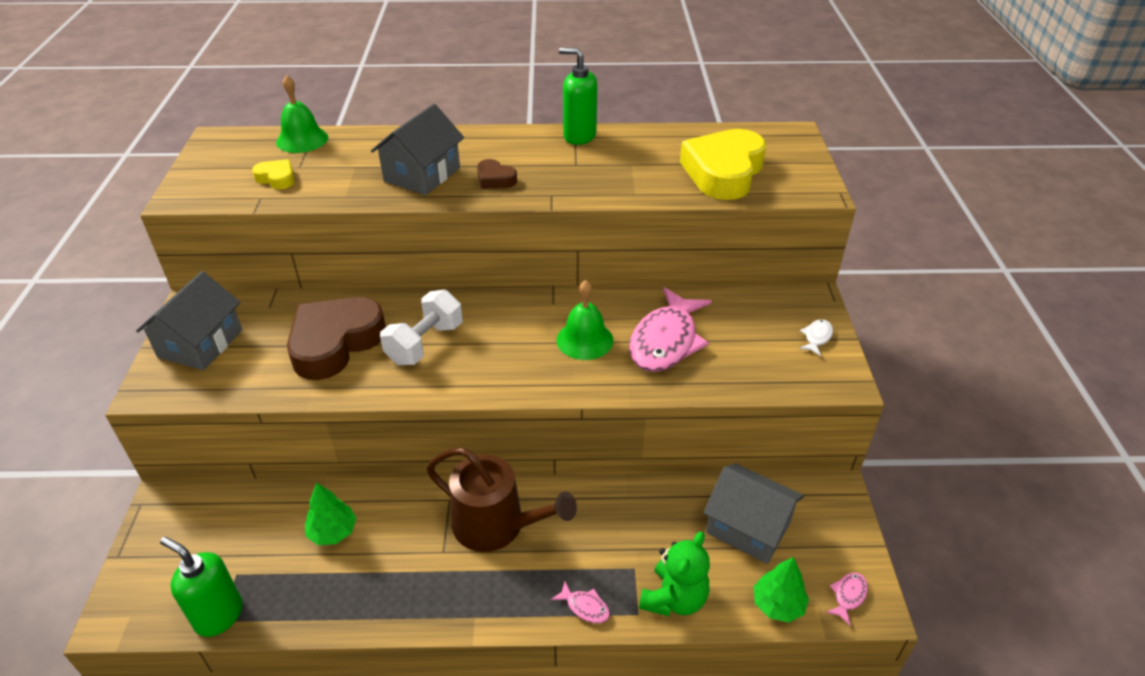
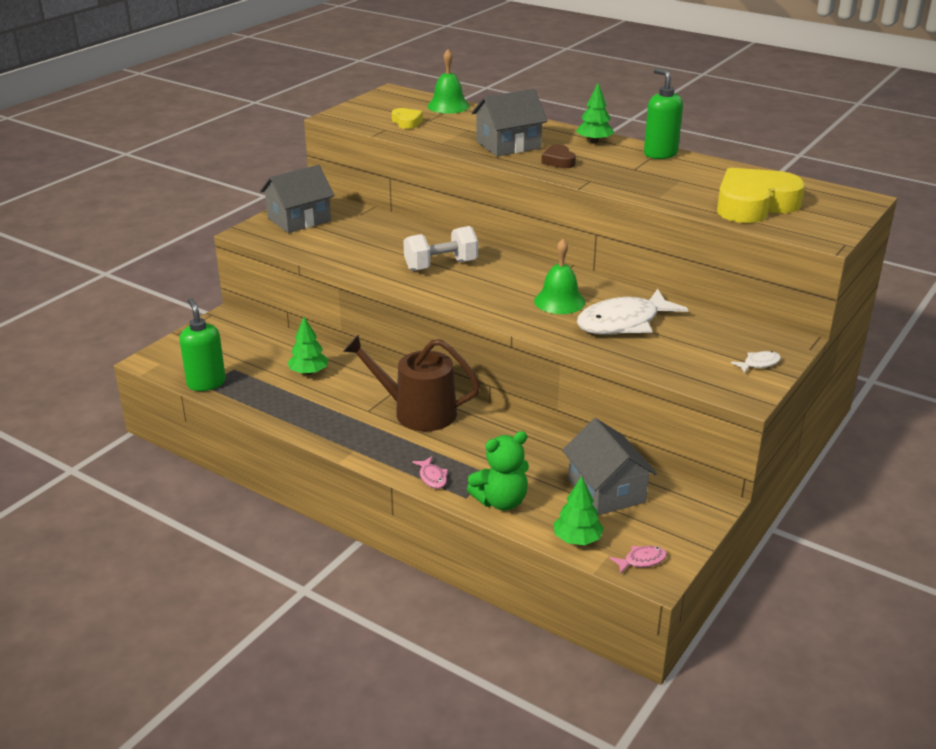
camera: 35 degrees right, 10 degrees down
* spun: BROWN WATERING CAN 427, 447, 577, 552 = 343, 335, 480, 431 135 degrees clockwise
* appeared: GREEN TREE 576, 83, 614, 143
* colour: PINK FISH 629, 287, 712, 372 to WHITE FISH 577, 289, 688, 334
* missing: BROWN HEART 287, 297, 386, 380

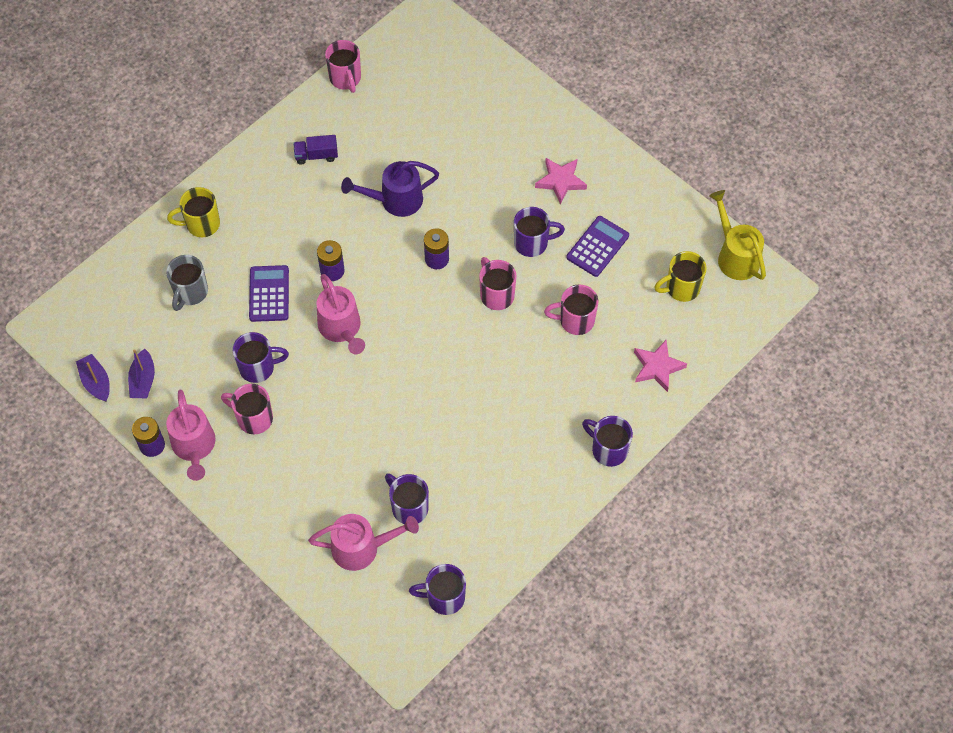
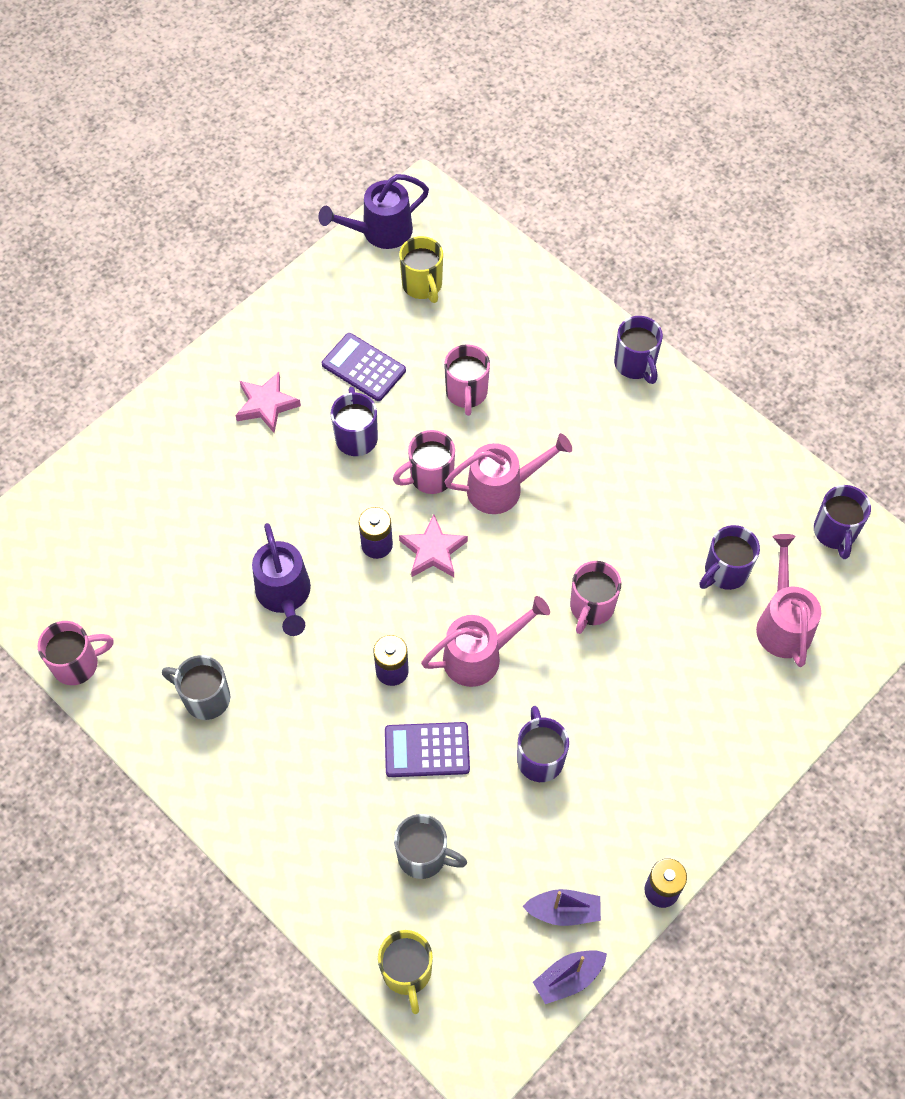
camera: 90 degrees left, 0 degrees up
* exchanged: PURPLE TRUCK 293, 135, 338, 165 to GREY MUG 162, 655, 230, 720
* colour: YELLOW WATERING CAN 709, 190, 766, 280 to PURPLE WATERING CAN 318, 174, 429, 249
* relocated: YELLOW MUG 167, 187, 220, 237 to 378, 930, 433, 1014
* relocated: PINK STAR 634, 340, 687, 392 to 399, 514, 468, 577
* relocated: PINK WATERING CAN 166, 390, 216, 481 to 444, 433, 572, 514
* relocated: PINK MUG 221, 384, 273, 434 to 570, 561, 621, 634
* spun: PURPLE MUG 582, 416, 633, 467 = 614, 316, 663, 384 60 degrees counterclockwise

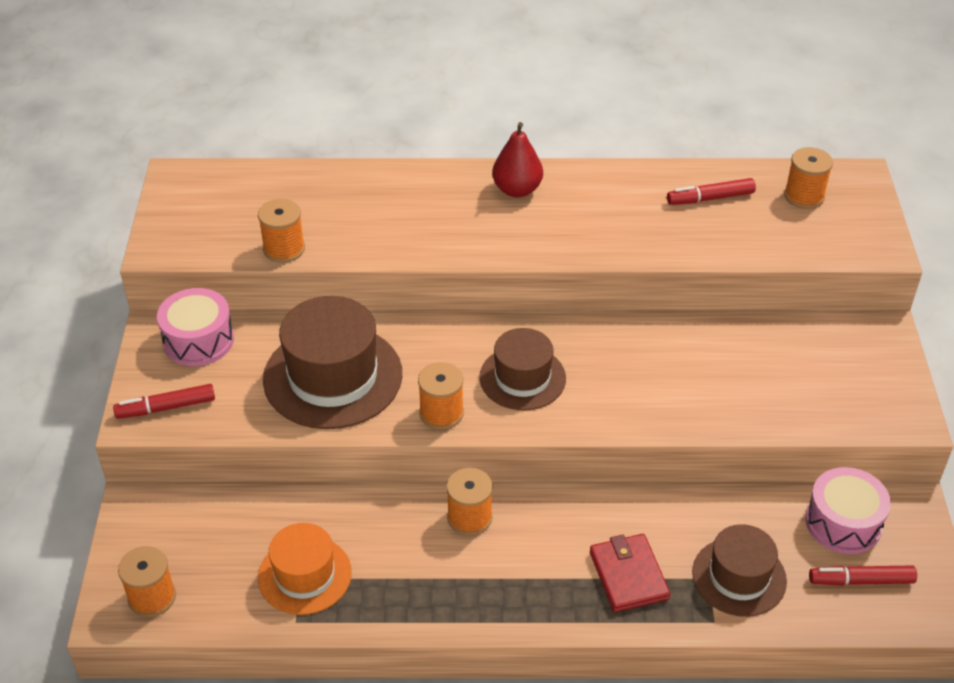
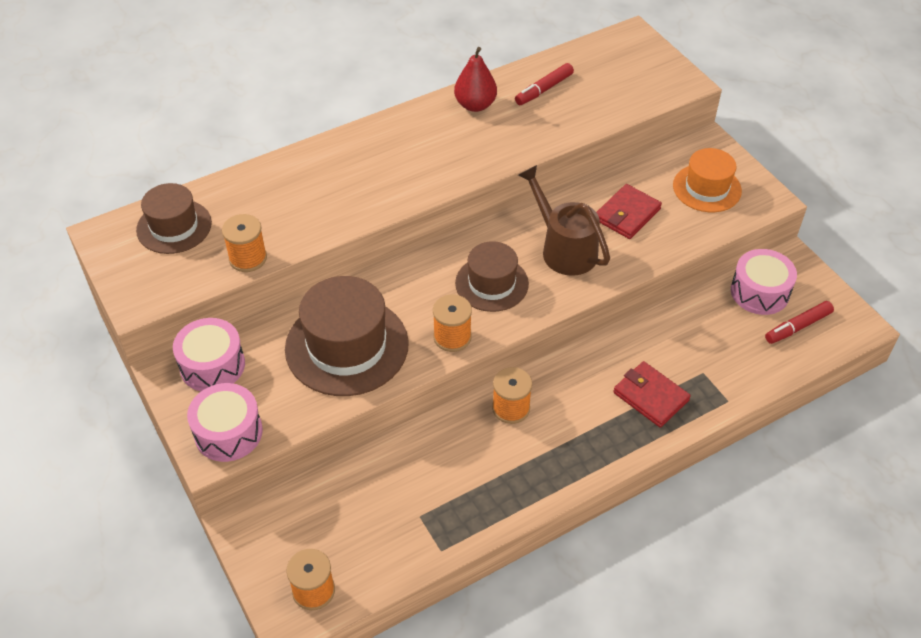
camera: 30 degrees left, 5 degrees up
* relocated: BROWN HAT 692, 524, 787, 617 to 136, 183, 212, 254
* exchanged: RED MARKER 113, 384, 215, 419 to PINK DRUM 187, 383, 263, 462
* relocated: RED PEAR 492, 122, 543, 197 to 454, 47, 497, 112
* appeared: BROWN WATERING CAN 518, 165, 610, 276
* appeared: RED WALLET 597, 184, 662, 239
* relocated: ORANGE HAT 258, 523, 352, 615 to 673, 148, 742, 212
* missing: ORANGE SPOOL 784, 147, 833, 209

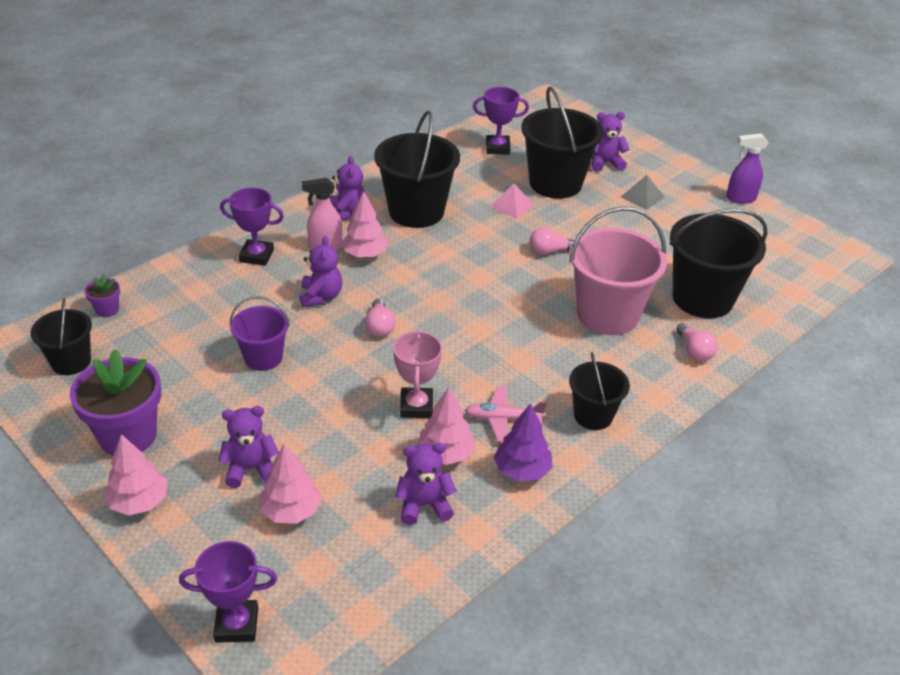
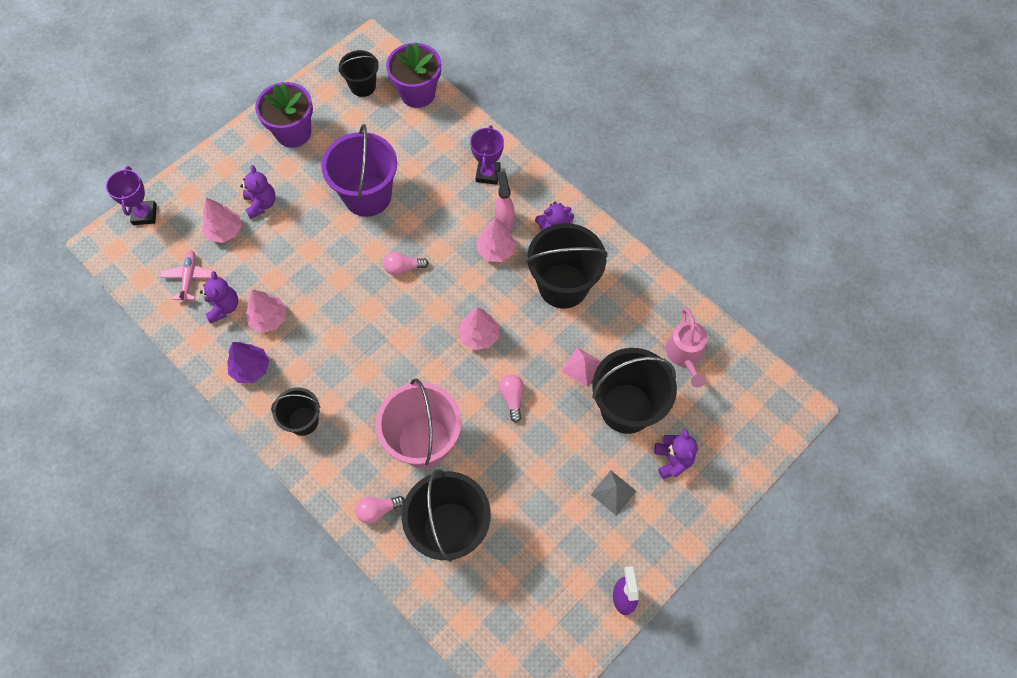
camera: 90 degrees right, 25 degrees up
* relocated: PINK PLANE 464, 386, 547, 442 to 160, 250, 212, 303
* size: PURPLE BUCKET 230, 296, 290, 371 = 321, 124, 397, 217 x1.76
* size: PURPLE FLOWER POT 84, 274, 120, 317 = 386, 43, 441, 108 x2.20
* relocated: PINK TREE 104, 434, 167, 516 to 458, 307, 499, 350
* exchanged: PURPLE TROPHY 473, 87, 529, 155 to PINK WATERING CAN 666, 308, 707, 387
* missing: PURPLE TEDDY BEAR 300, 236, 342, 307
* missing: PINK TROPHY 393, 330, 442, 418

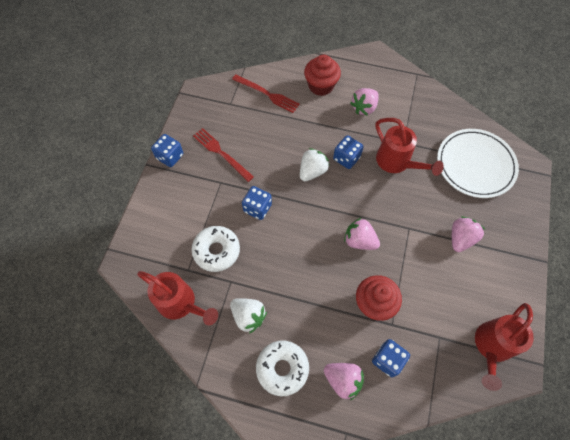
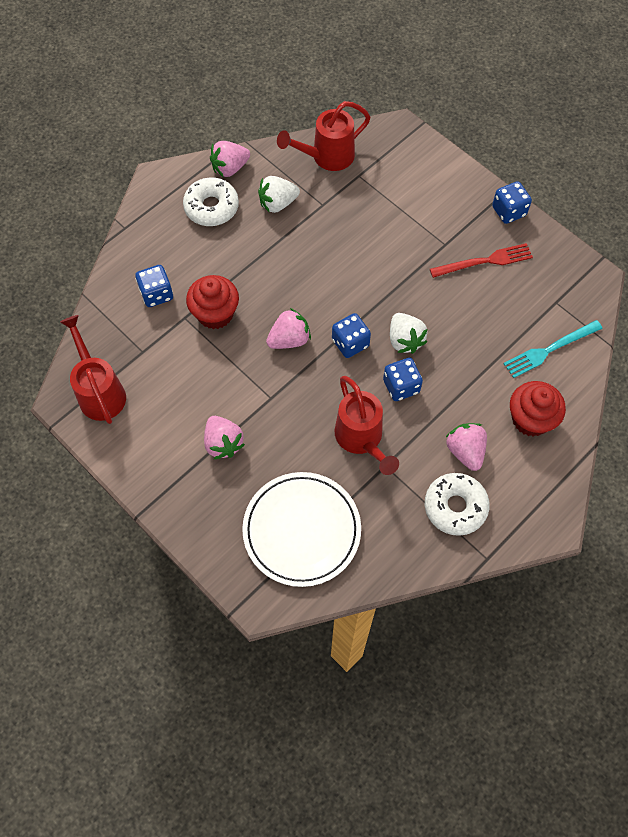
camera: 120 degrees right, 0 degrees up
* relocated: PINK STRAWBERRY 324, 363, 364, 400 to 210, 141, 250, 177
* relocated: BLUE DICE 242, 186, 272, 220 to 332, 313, 371, 358
* spun: RED WATERING CAN 375, 118, 444, 176 = 334, 376, 399, 475 105 degrees counterclockwise
* relocated: WHITE DONUT 192, 226, 240, 272 to 425, 473, 490, 536
* colour: RED FORK 232, 74, 300, 113 to TURQUOISE FORK 504, 320, 603, 378

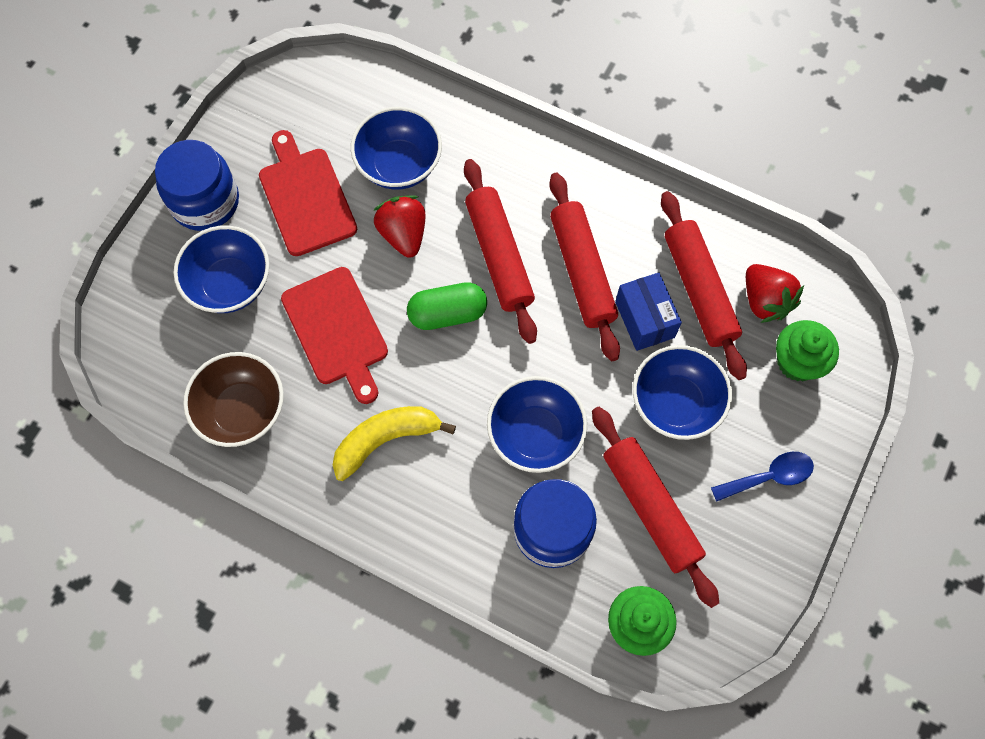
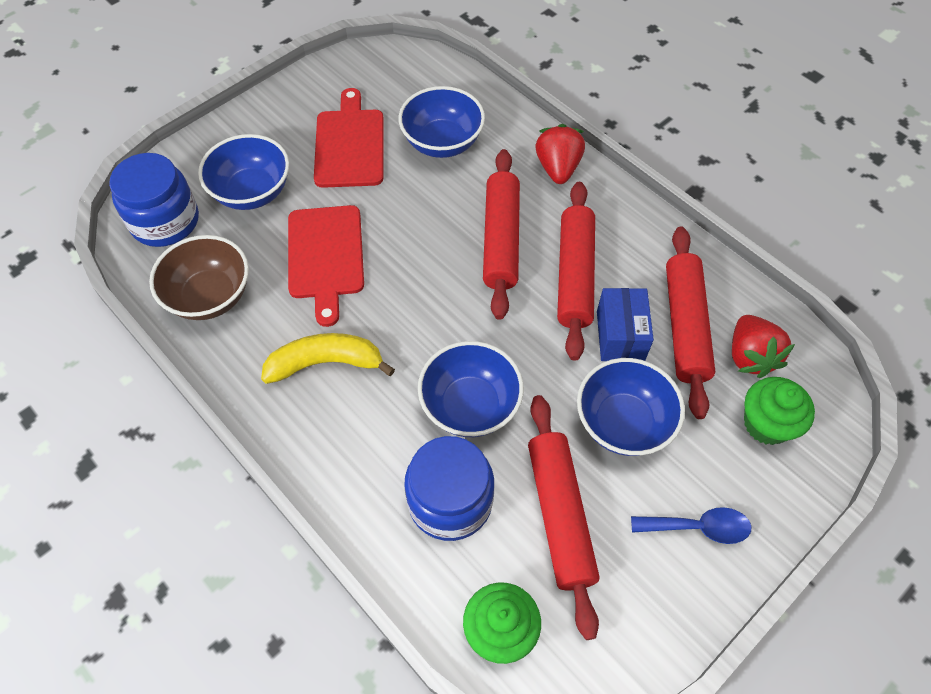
camera: 20 degrees right, 10 degrees down
* relocated: BLUE JAR 155, 140, 239, 231 to 109, 153, 199, 247
* relocated: RED STRAWBERRY 373, 196, 426, 258 to 536, 124, 585, 184
* missing: GREEN CAPSULE 407, 282, 487, 330

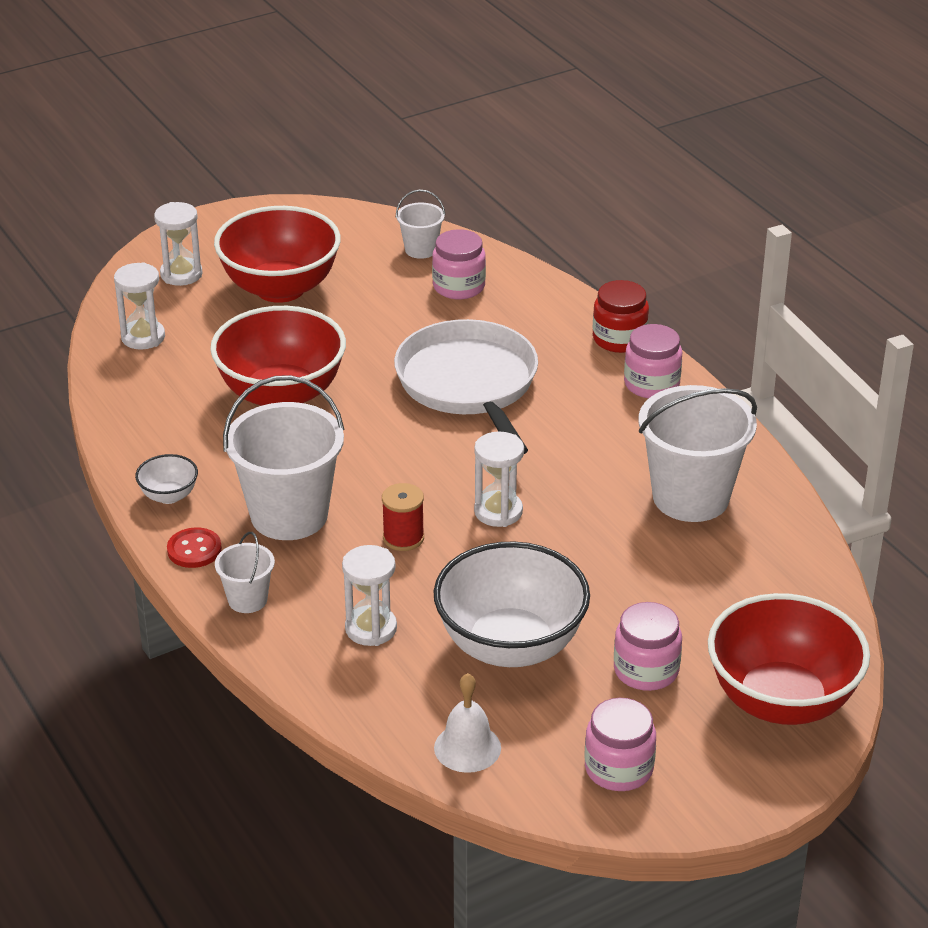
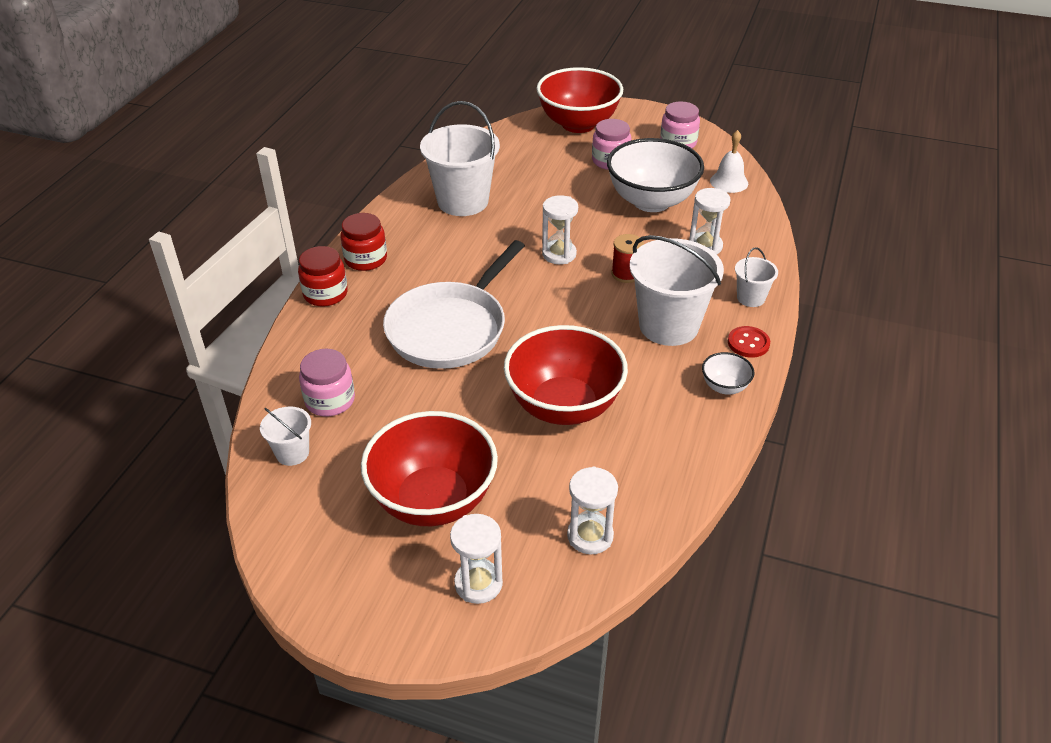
camera: 130 degrees left, 5 degrees up
* colour: PINK JAR 624, 324, 682, 398 to RED JAR 340, 213, 387, 271

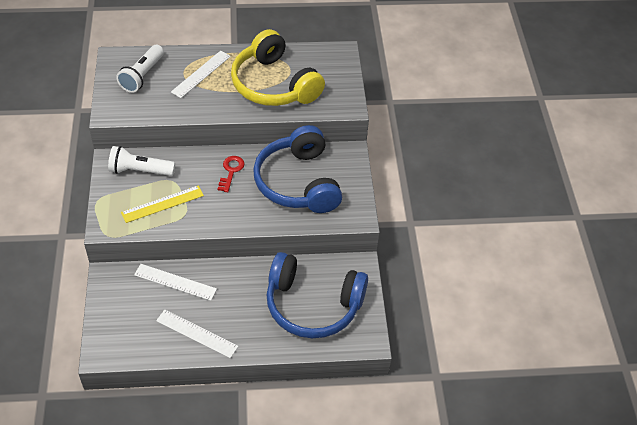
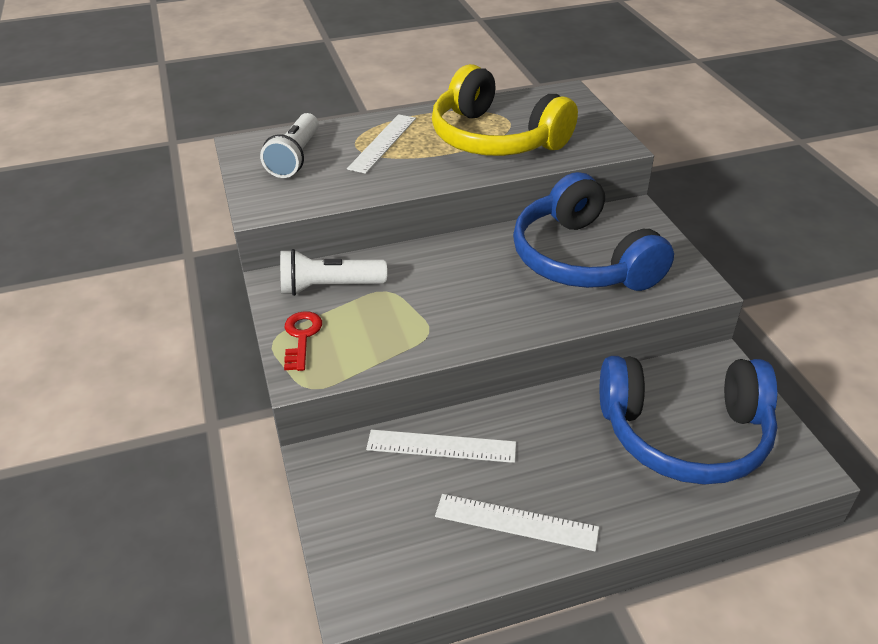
camera: 10 degrees left, 10 degrees down
* relocated: RED KEY 218, 156, 245, 192 to 284, 311, 322, 371
* missing: YELLOW RULER 121, 186, 204, 223

